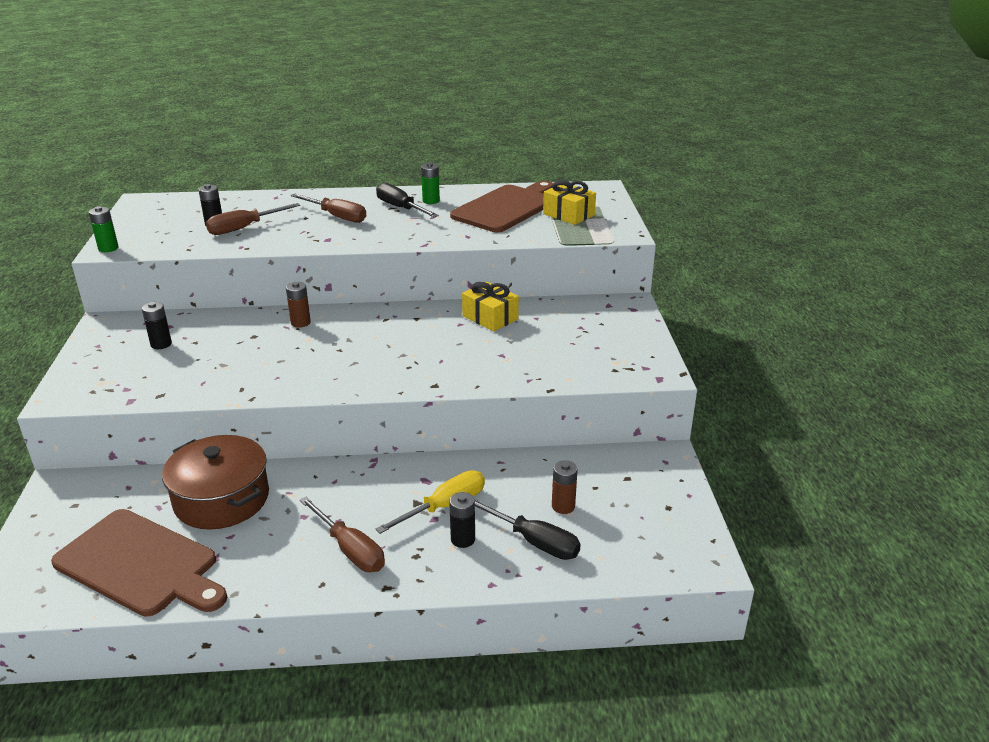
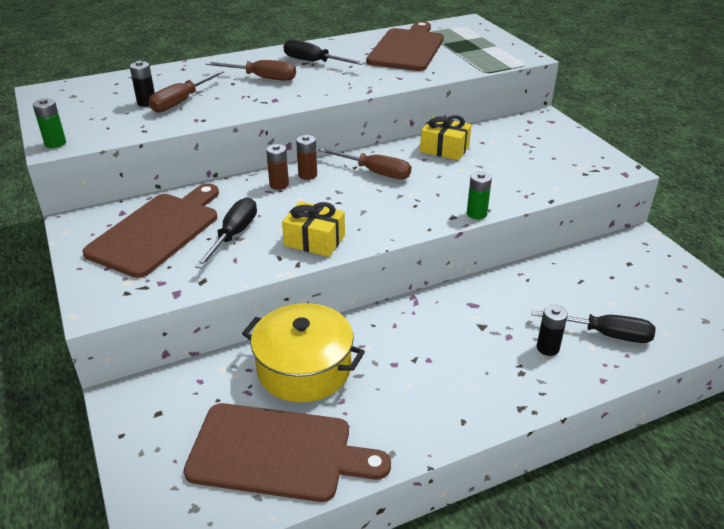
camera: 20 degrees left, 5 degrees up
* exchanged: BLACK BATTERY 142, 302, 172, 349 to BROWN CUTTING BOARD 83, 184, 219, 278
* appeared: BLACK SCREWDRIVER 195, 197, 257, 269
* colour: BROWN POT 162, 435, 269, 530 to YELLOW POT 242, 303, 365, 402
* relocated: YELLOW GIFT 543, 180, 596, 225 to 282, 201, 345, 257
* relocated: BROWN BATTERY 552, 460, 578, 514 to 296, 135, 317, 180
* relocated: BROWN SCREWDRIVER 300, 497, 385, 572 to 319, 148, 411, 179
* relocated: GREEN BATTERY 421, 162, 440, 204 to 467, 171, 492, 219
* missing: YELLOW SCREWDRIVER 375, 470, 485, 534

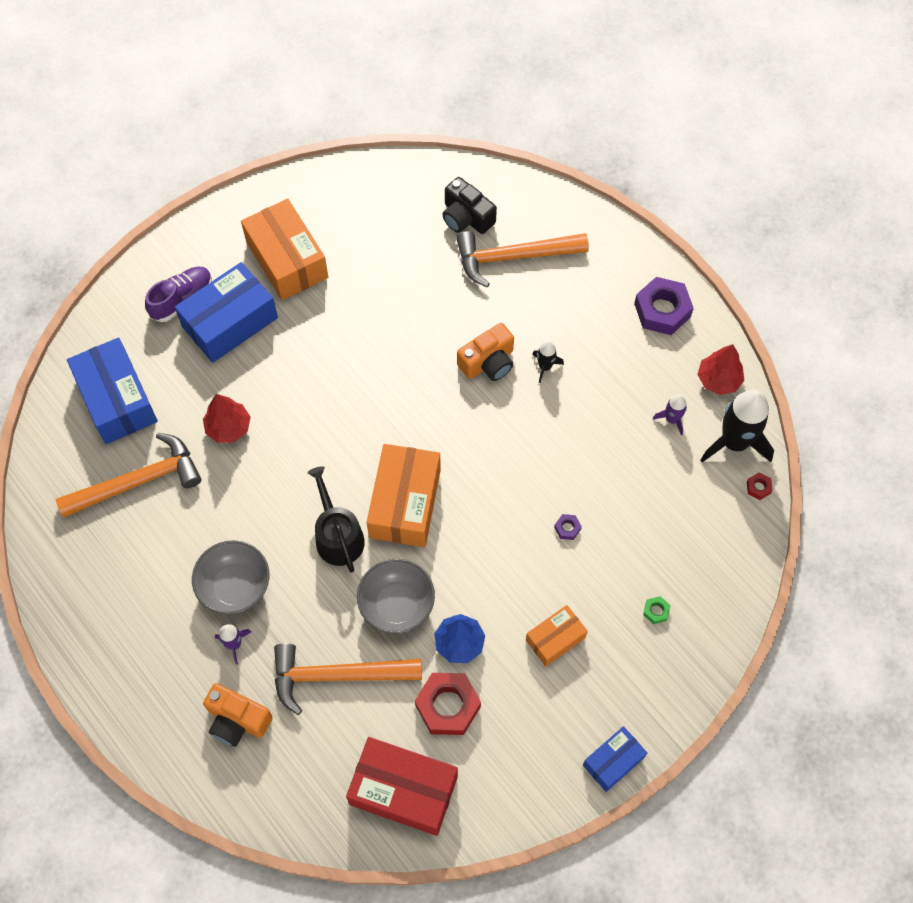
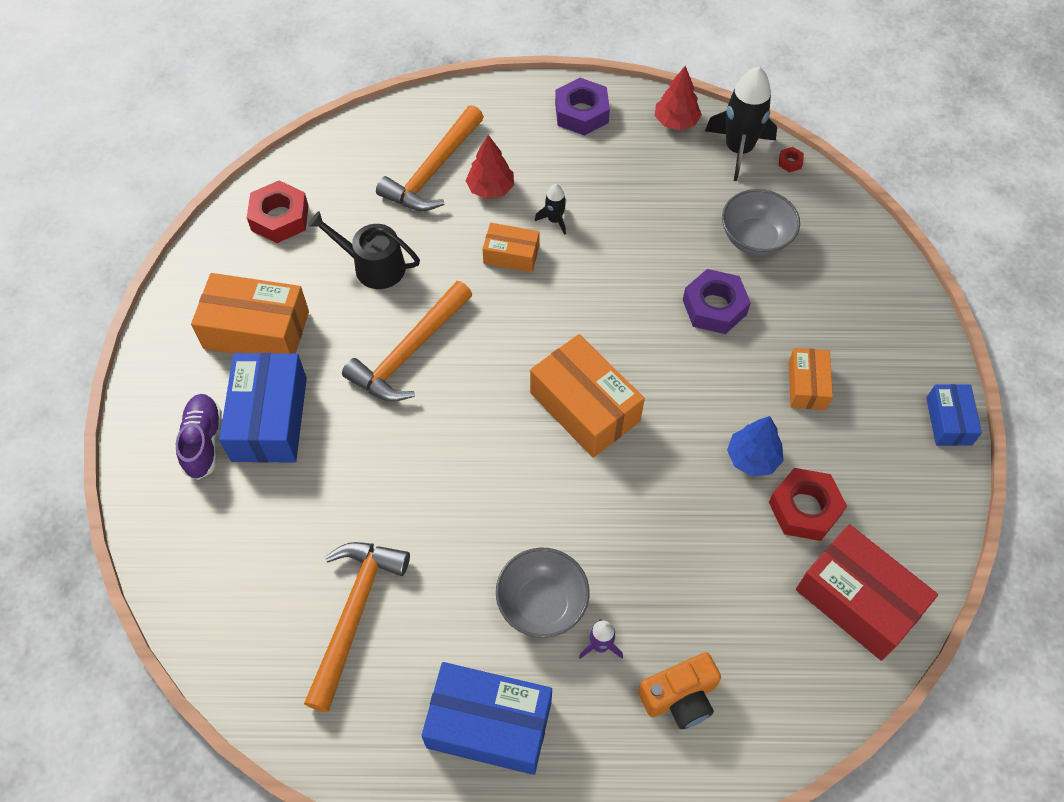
camera: 50 degrees left, 5 degrees down
* appeared: RED NUT 247, 180, 309, 243
* relocated: BLACK WATERING CAN 307, 466, 365, 573 to 308, 211, 420, 289
* relocated: ORANGE HAMMER 274, 643, 422, 715 to 342, 281, 472, 401
* relocated: BLUE BOX 67, 337, 158, 444 to 421, 662, 552, 775
* relocated: RED TREE 203, 394, 251, 443 to 466, 135, 514, 199
* exchanged: ORANGE CAMERA 457, 323, 514, 381 to ORANGE BOX 483, 223, 540, 272
* size: PURPLE NUT 554, 514, 582, 540 = 683, 269, 751, 334 x2.32
* relocated: GREY BOWL 357, 559, 435, 634 to 722, 189, 800, 256
* spun: RED BOX 346, 737, 458, 836 = 796, 524, 938, 661 75 degrees clockwise
* missing: BLACK CAMERA 442, 177, 497, 234
* missing: GREEN NUT 643, 596, 671, 624
* missing: PURPLE ROCKET 653, 394, 687, 435

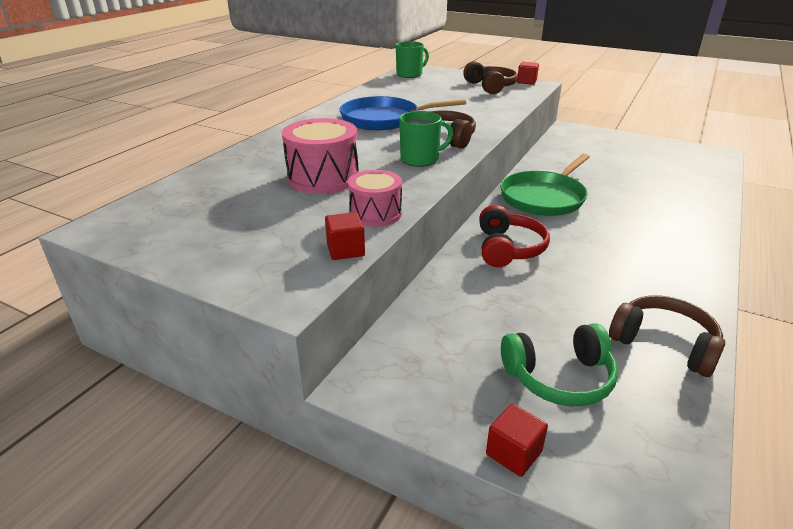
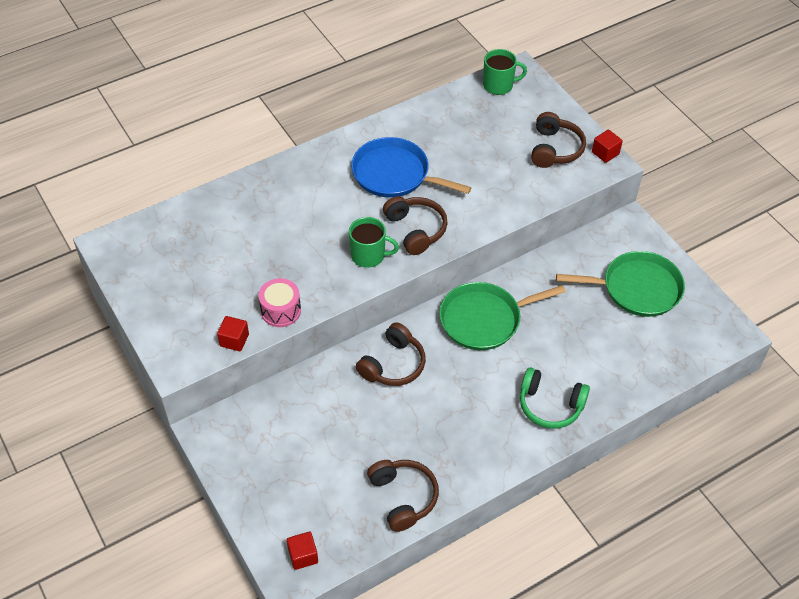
camera: 30 degrees right, 20 degrees up
* relocated: RED CUBE 486, 404, 548, 477 to 287, 532, 318, 570
* colour: RED HEADPHONES 479, 205, 550, 267 to BROWN HEADPHONES 356, 322, 426, 386
* relocated: GREEN HEADPHONES 501, 323, 618, 406 to 520, 368, 590, 429
* appeared: GREEN PAN 556, 251, 685, 317
* missing: PINK DRUM 282, 118, 359, 194

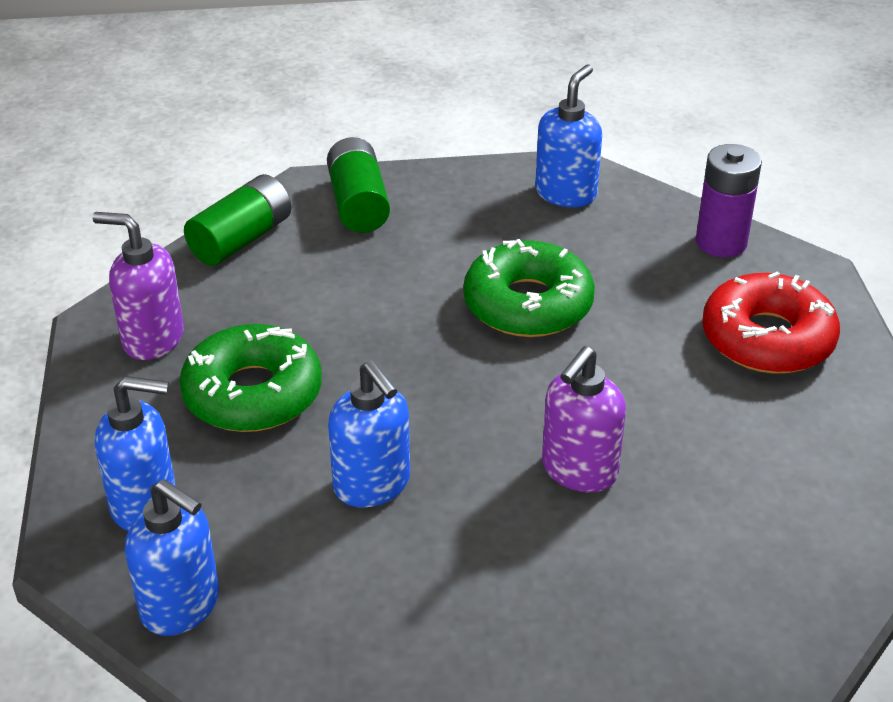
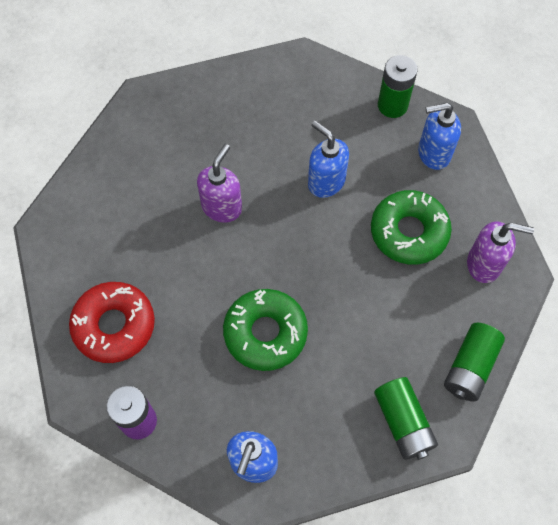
camera: 170 degrees right, 25 degrees up
* exchanged: BLUE SOAP DISPENSER 125, 479, 219, 636 to GREEN BATTERY 378, 55, 418, 118

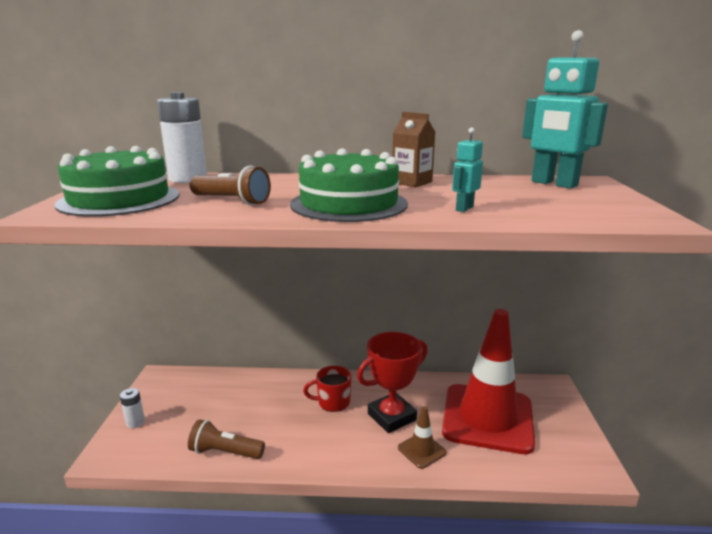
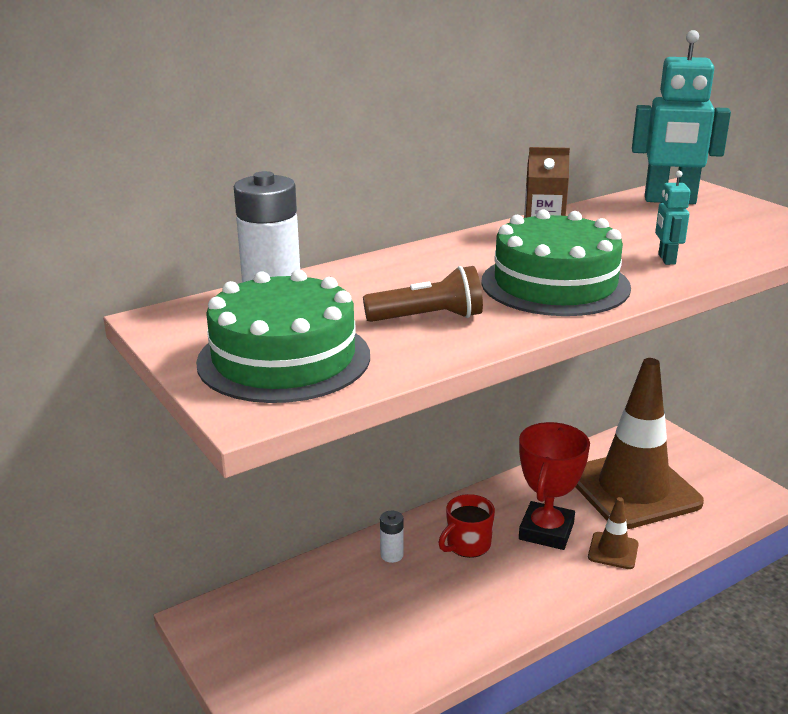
camera: 35 degrees left, 5 degrees up
* relocated: WHITE BATTERY 120, 388, 145, 428 to 380, 511, 404, 563
* colour: RED TRAFFIC CONE 442, 309, 535, 454 to BROWN TRAFFIC CONE 575, 358, 704, 529
* missing: BROWN FLASHLIGHT 188, 419, 265, 459

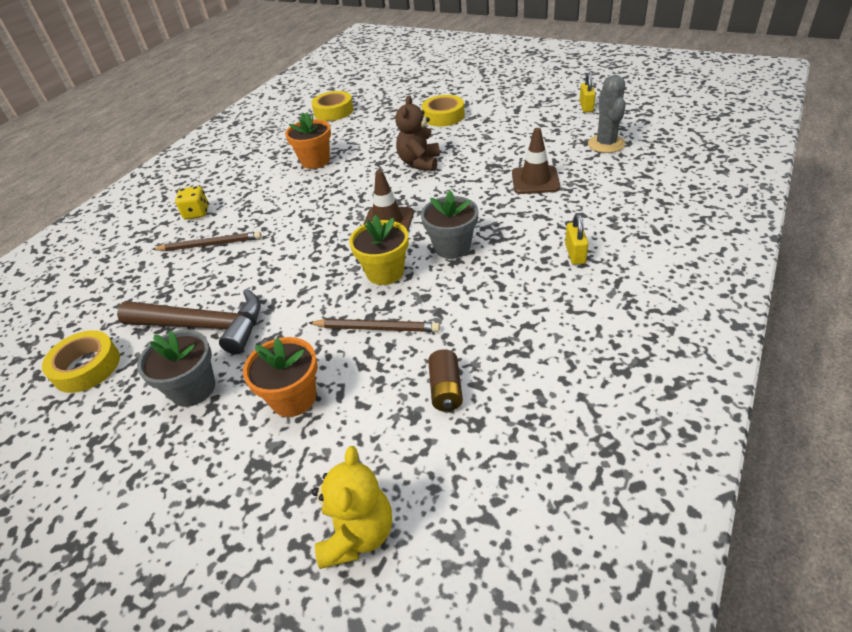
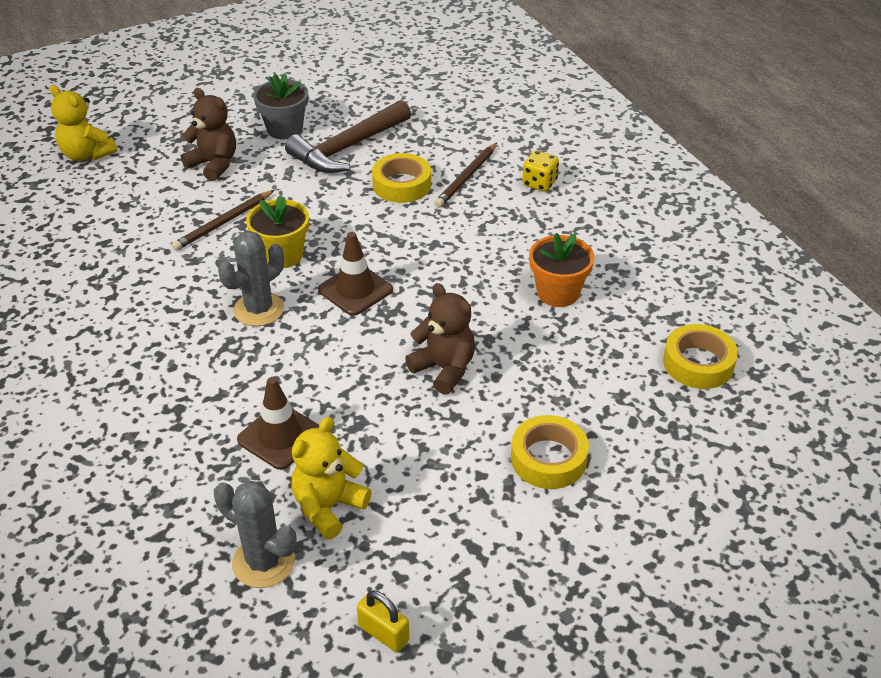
camera: 120 degrees right, 0 degrees up
* exchanged: ORANGE FLOWER POT 243, 337, 318, 417 to BROWN TEDDY BEAR 181, 88, 236, 181
* exchanged: GREY FLOWER POT 421, 190, 478, 259 to GREY CACTUS 218, 231, 284, 326
* appeared: YELLOW TEDDY BEAR 291, 417, 372, 540
* relocated: YELLOW TAPE 42, 330, 120, 393 to 372, 153, 431, 203
* missing: BROWN BATTERY 428, 349, 463, 411
* missing: YELLOW PADLOCK 565, 213, 589, 265

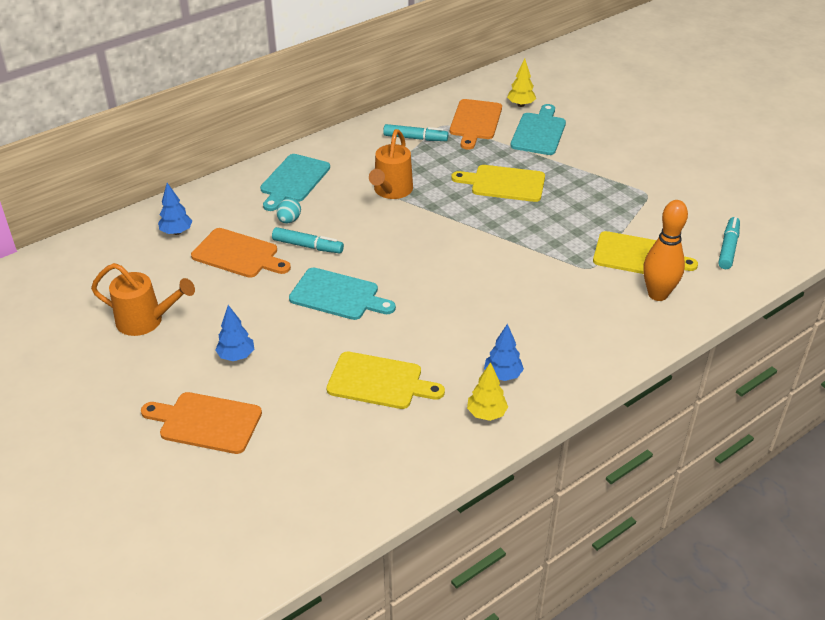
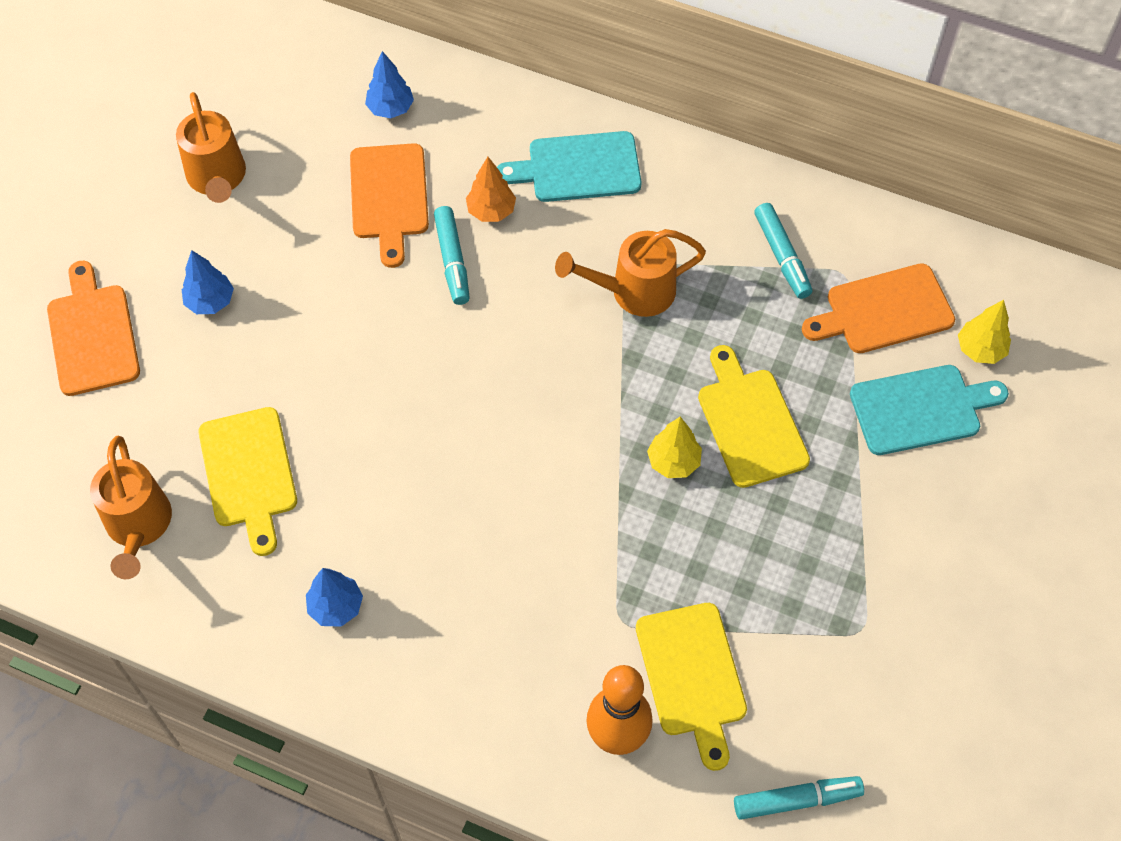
camera: 60 degrees right, 20 degrees up
* appeared: ORANGE WATERING CAN 90, 436, 172, 579
* exchanged: TURQUOISE EGG 277, 198, 301, 223 to ORANGE TREE 466, 157, 516, 222
* relocated: YELLOW TREE 467, 362, 508, 421 to 647, 417, 702, 478
* missing: TURQUOISE CUTTING BOARD 289, 267, 396, 320

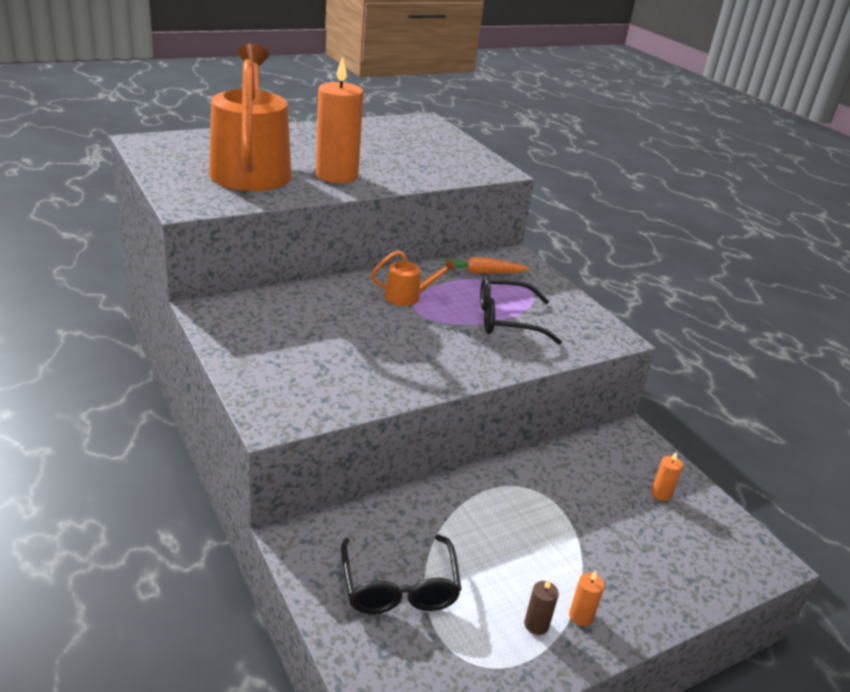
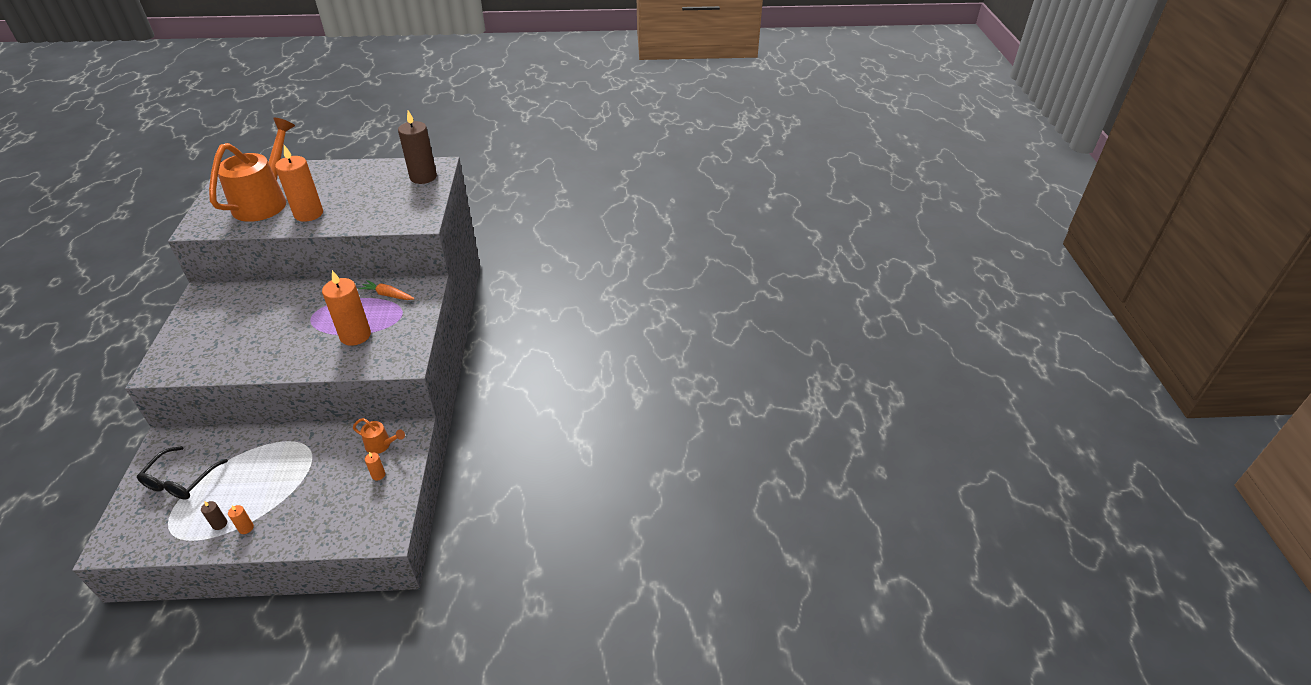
camera: 30 degrees right, 10 degrees up
* exchanged: BLACK GLASSES 480, 276, 562, 344 to ORANGE CANDLE 322, 270, 371, 346
* relocated: ORANGE WATERING CAN 371, 250, 456, 306 to 353, 418, 405, 454
* appeared: BROWN CANDLE 398, 110, 437, 184

